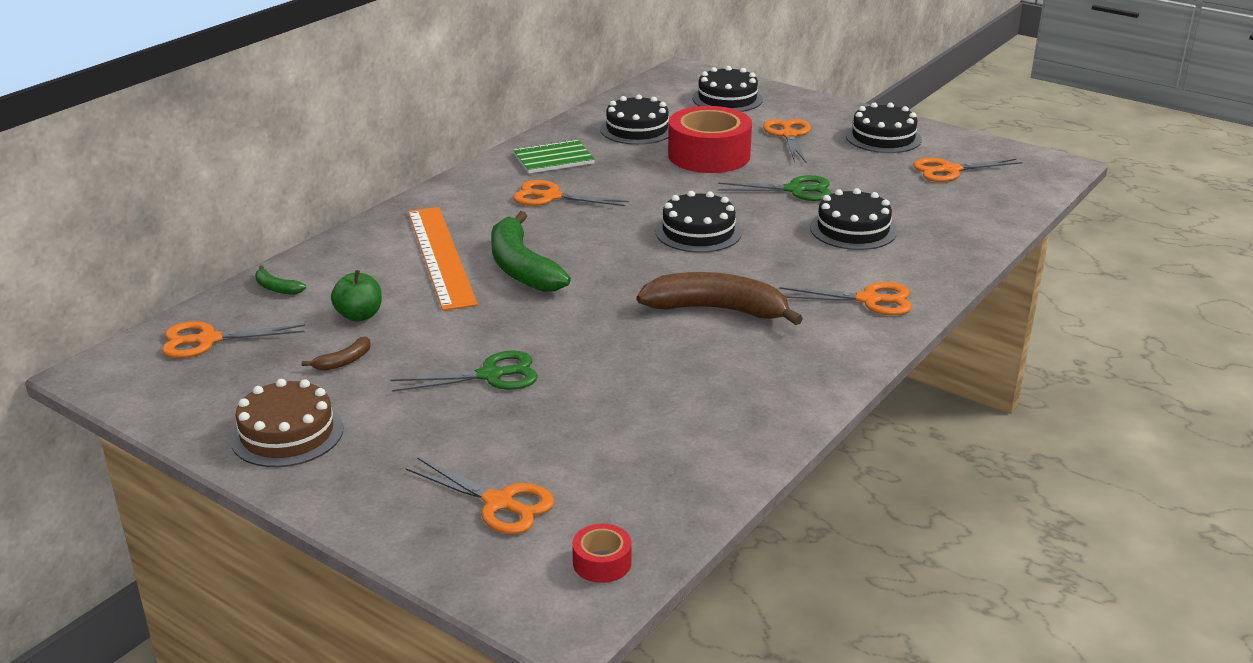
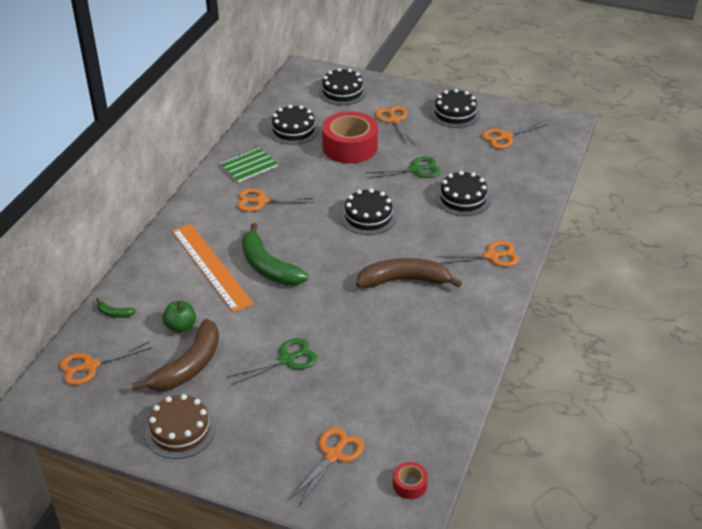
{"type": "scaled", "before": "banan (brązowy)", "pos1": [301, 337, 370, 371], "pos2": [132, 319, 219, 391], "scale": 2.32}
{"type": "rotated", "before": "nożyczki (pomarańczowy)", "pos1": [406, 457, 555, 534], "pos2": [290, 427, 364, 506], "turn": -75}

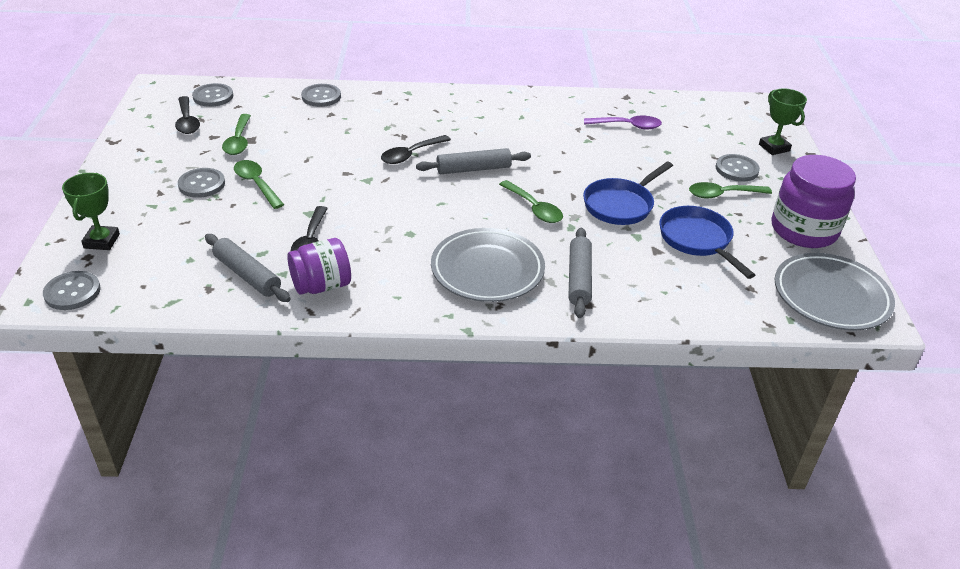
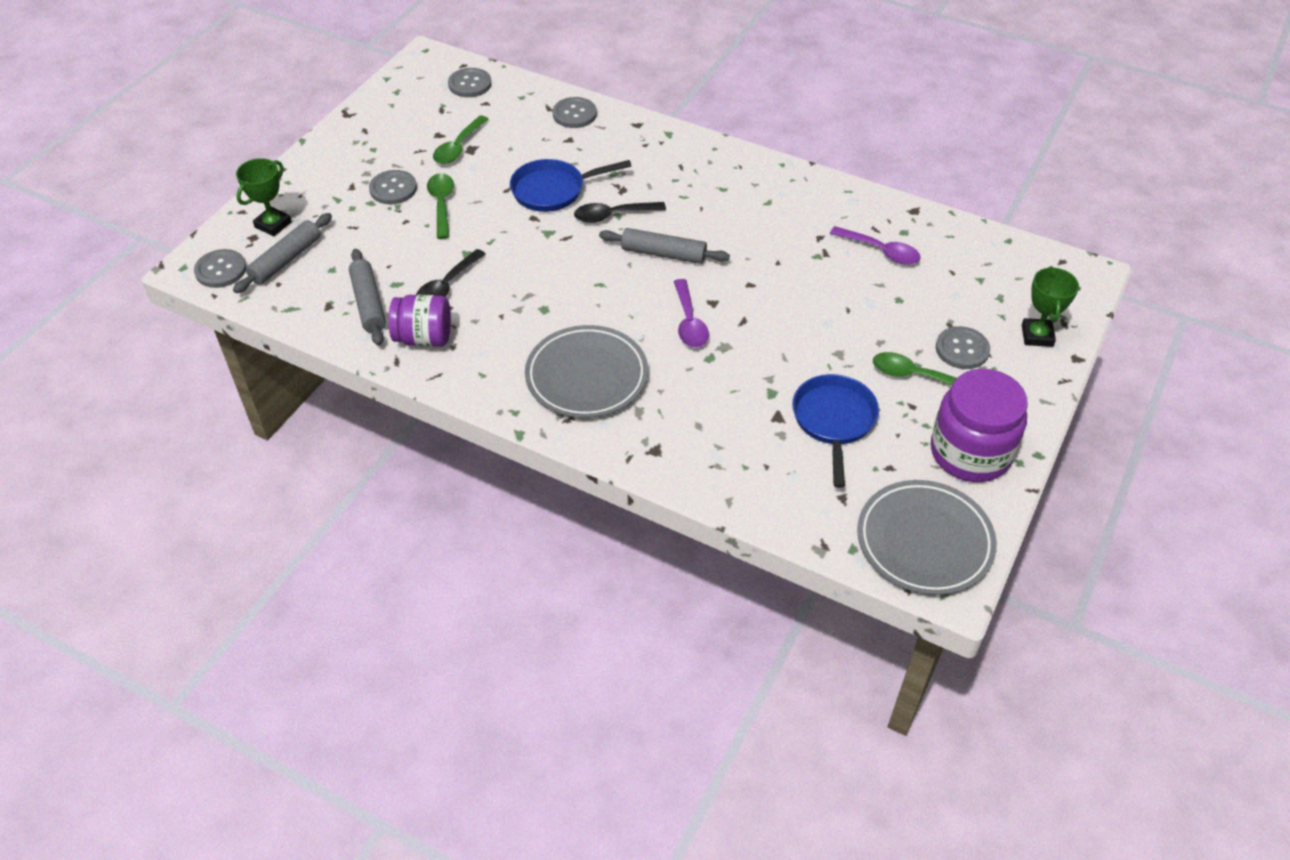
{"type": "shifted", "before": "wałek do ciasta (szary)", "pos1": [569, 228, 592, 318], "pos2": [233, 213, 332, 293]}
{"type": "shifted", "before": "patelnia (niebieski)", "pos1": [583, 161, 673, 225], "pos2": [510, 159, 631, 212]}
{"type": "repainted", "before": "łyżka (zielony)", "after": "łyżka (fioletowy)", "pos1": [499, 180, 563, 223], "pos2": [674, 279, 709, 348]}
{"type": "gone", "before": "łyżka (czarny)", "pos1": [175, 96, 200, 134]}

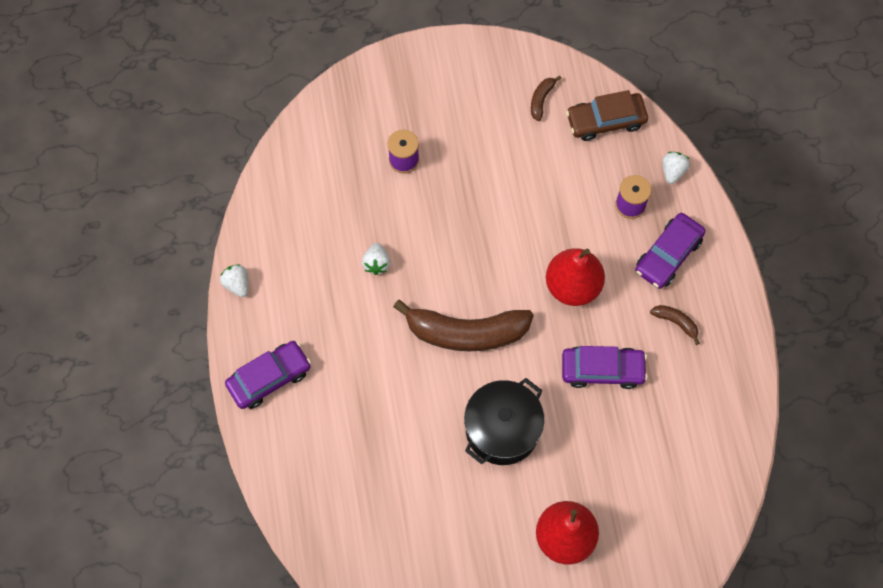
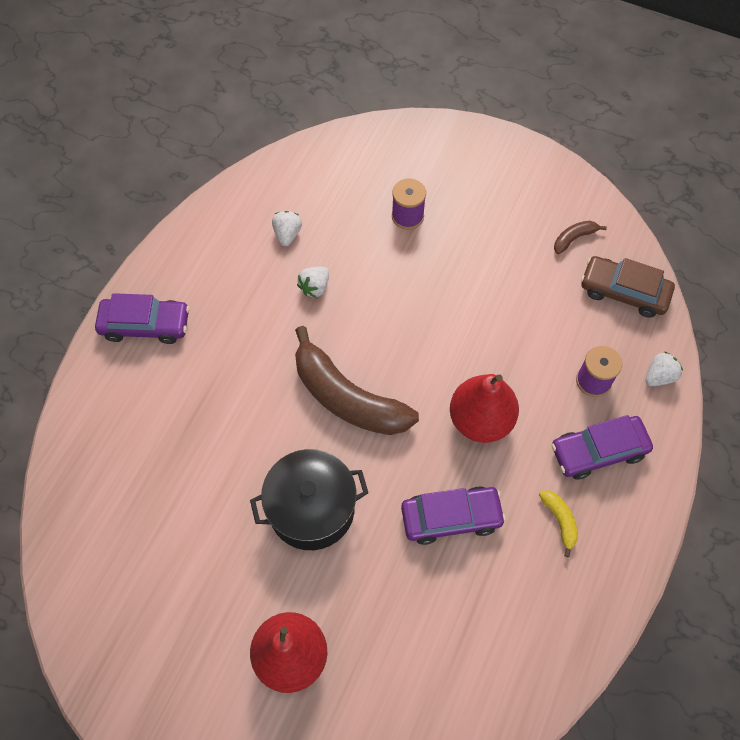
{"type": "shifted", "before": "truskawka (biały)", "pos1": [220, 264, 248, 297], "pos2": [272, 211, 302, 246]}
{"type": "rotated", "before": "samochód (fioletowy)", "pos1": [562, 346, 648, 389], "pos2": [401, 486, 506, 545], "turn": -45}
{"type": "repainted", "before": "banan (brązowy)", "after": "banan (żółty)", "pos1": [650, 305, 700, 345], "pos2": [539, 490, 578, 557]}

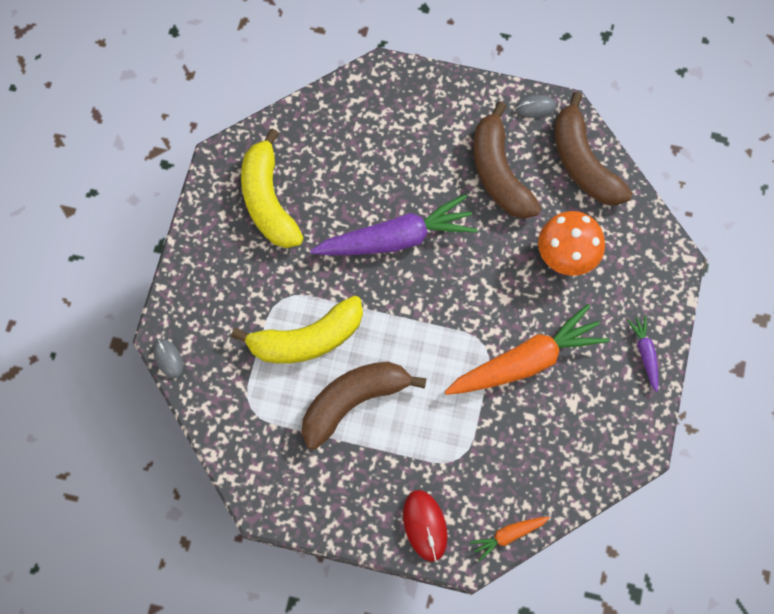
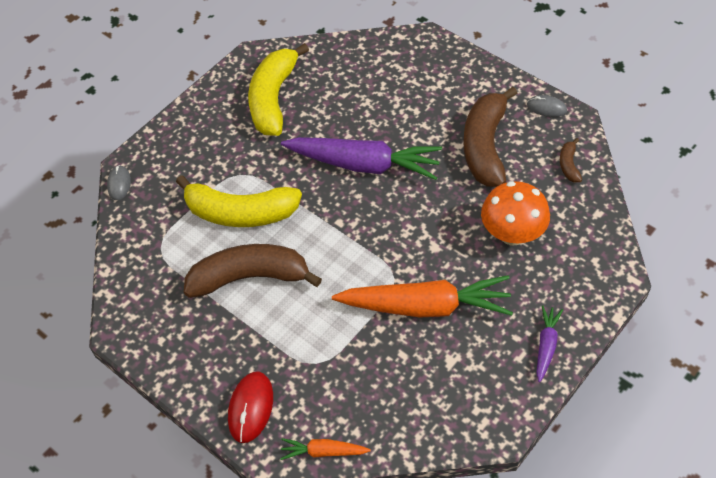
{"type": "scaled", "before": "banan (brązowy)", "pos1": [555, 92, 632, 205], "pos2": [560, 138, 582, 182], "scale": 0.43}

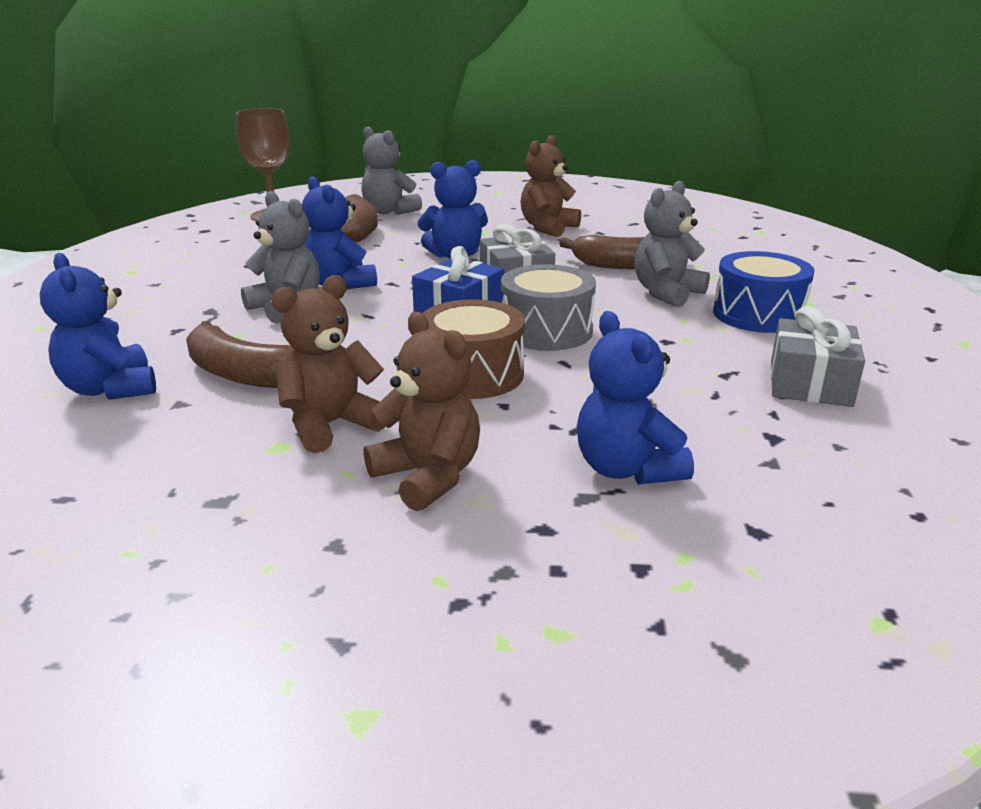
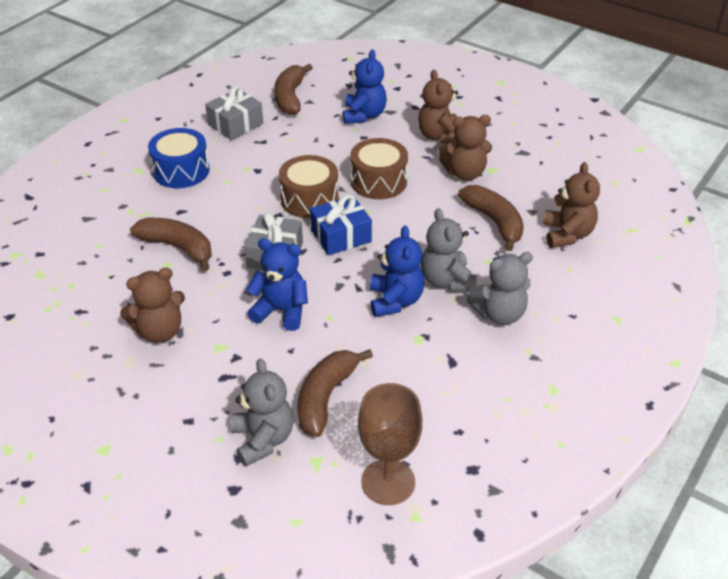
{"type": "new", "after": "banan (brązowy)", "pos2": [274, 64, 313, 115]}
{"type": "repainted", "before": "bęben (szary)", "after": "bęben (brązowy)", "pos1": [501, 264, 596, 351], "pos2": [279, 155, 339, 218]}
{"type": "shifted", "before": "miś (szary)", "pos1": [635, 181, 710, 307], "pos2": [466, 252, 533, 325]}
{"type": "repainted", "before": "miś (niebieski)", "after": "miś (brązowy)", "pos1": [40, 253, 156, 400], "pos2": [543, 162, 600, 248]}

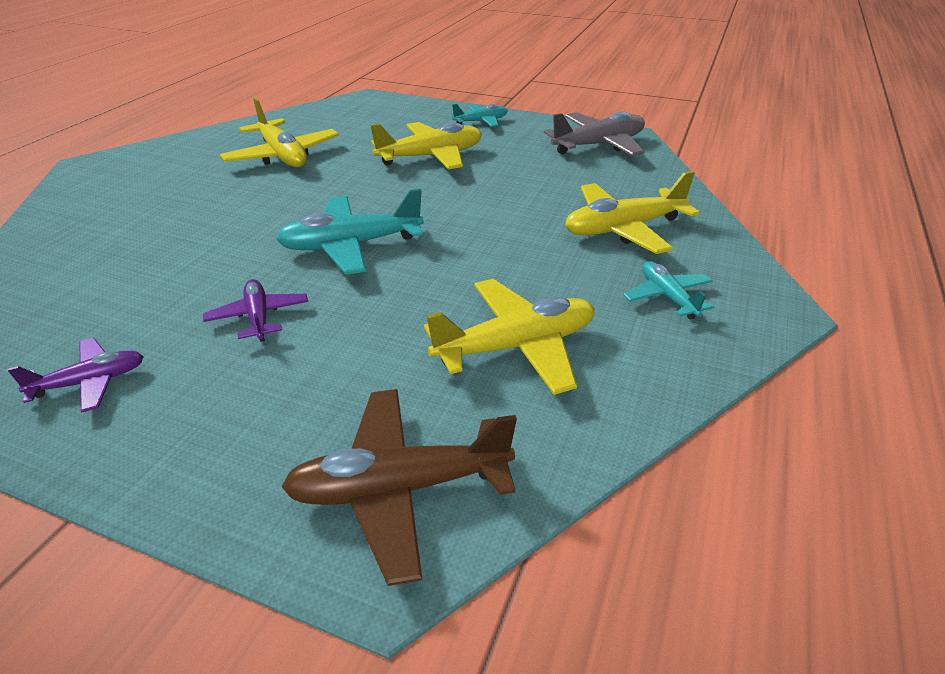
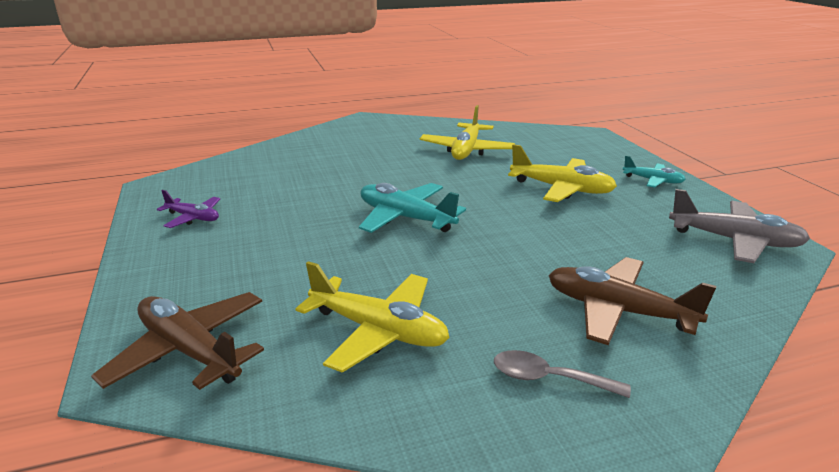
{"type": "swapped", "before": "samolot (turkusowy)", "after": "łyżka (szary)", "pos1": [623, 261, 715, 319], "pos2": [494, 350, 631, 398]}
{"type": "repainted", "before": "samolot (żółty)", "after": "samolot (brązowy)", "pos1": [565, 171, 700, 254], "pos2": [548, 257, 716, 345]}
{"type": "gone", "before": "samolot (fioletowy)", "pos1": [203, 279, 308, 342]}

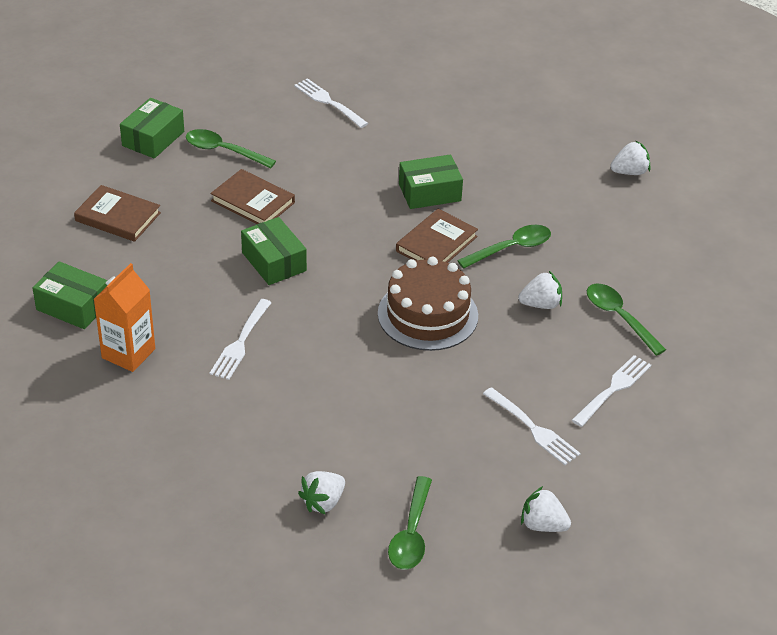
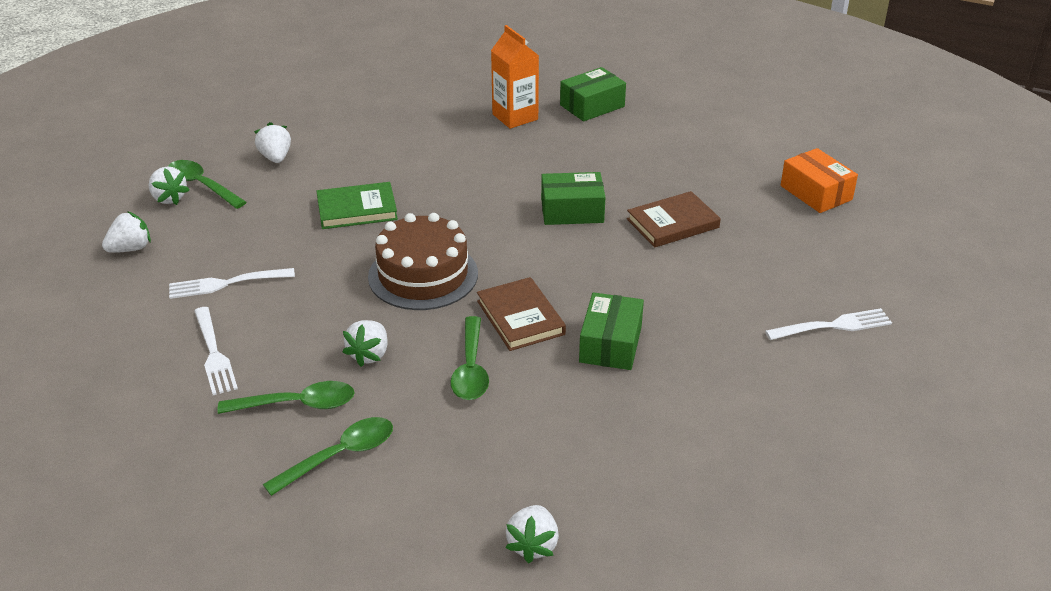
{"type": "new", "after": "truskawka (biały)", "pos2": [149, 166, 189, 205]}
{"type": "shifted", "before": "łyżka (zielony)", "pos1": [186, 129, 276, 168], "pos2": [263, 417, 393, 496]}
{"type": "new", "after": "książka (zielony)", "pos2": [317, 182, 398, 229]}
{"type": "repainted", "before": "pudełko (zielony)", "after": "pudełko (pomarańczowy)", "pos1": [120, 98, 184, 159], "pos2": [781, 148, 858, 213]}
{"type": "gone", "before": "książka (brązowy)", "pos1": [74, 185, 161, 242]}
{"type": "gone", "before": "widelec (biały)", "pos1": [210, 299, 272, 380]}

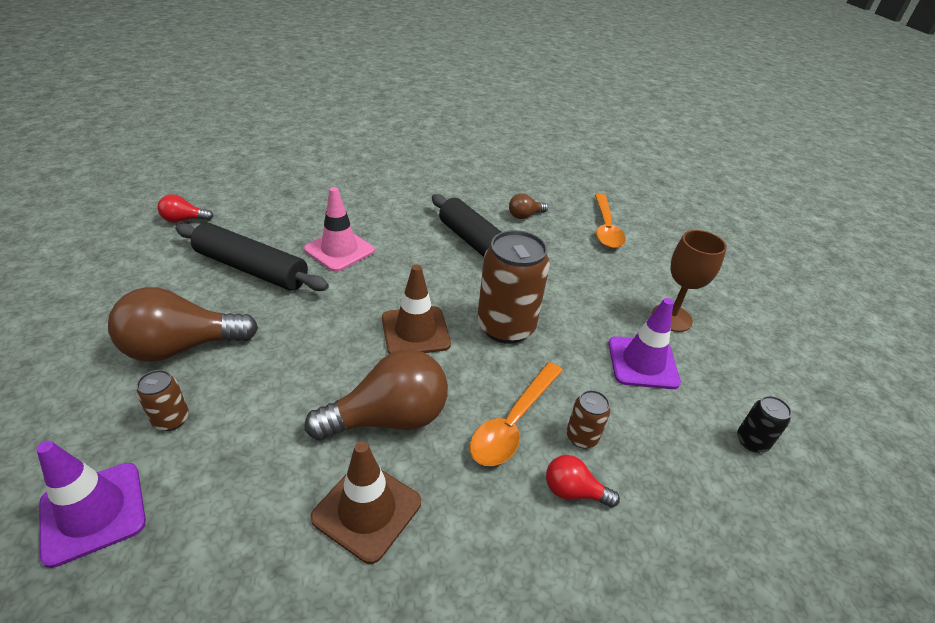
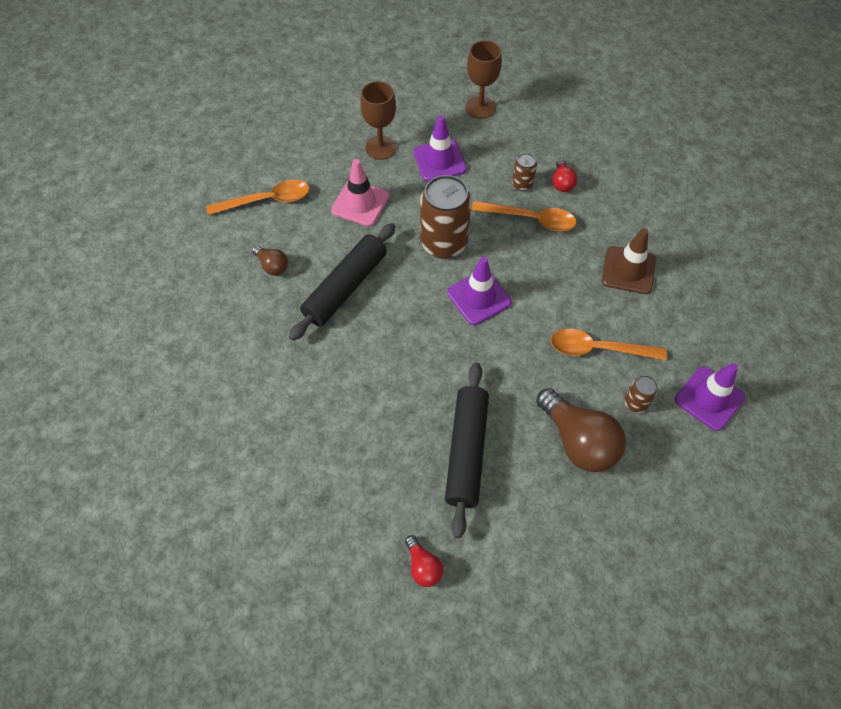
{"type": "shifted", "before": "pachołek (różowy)", "pos1": [304, 187, 375, 272], "pos2": [331, 159, 389, 227]}
{"type": "repainted", "before": "pachołek (brązowy)", "after": "pachołek (fioletowy)", "pos1": [382, 265, 451, 354], "pos2": [447, 257, 512, 325]}
{"type": "swapped", "before": "puszka (czarny)", "after": "kielich (brązowy)", "pos1": [737, 396, 792, 453], "pos2": [465, 40, 502, 119]}
{"type": "new", "after": "łyżka (pomarańczowy)", "pos2": [551, 329, 667, 360]}
{"type": "gone", "before": "żarówka (brązowy)", "pos1": [305, 349, 448, 440]}

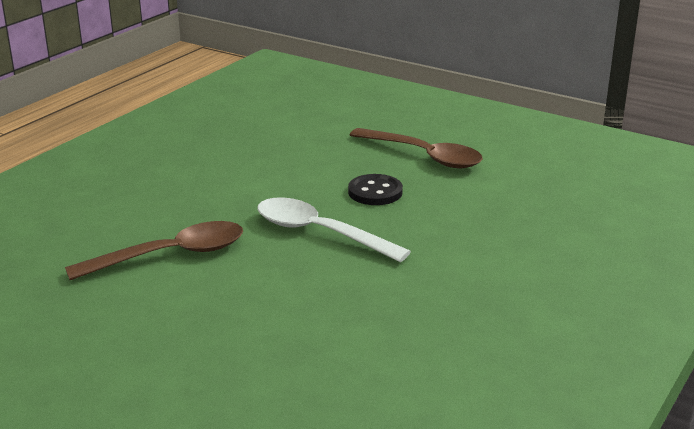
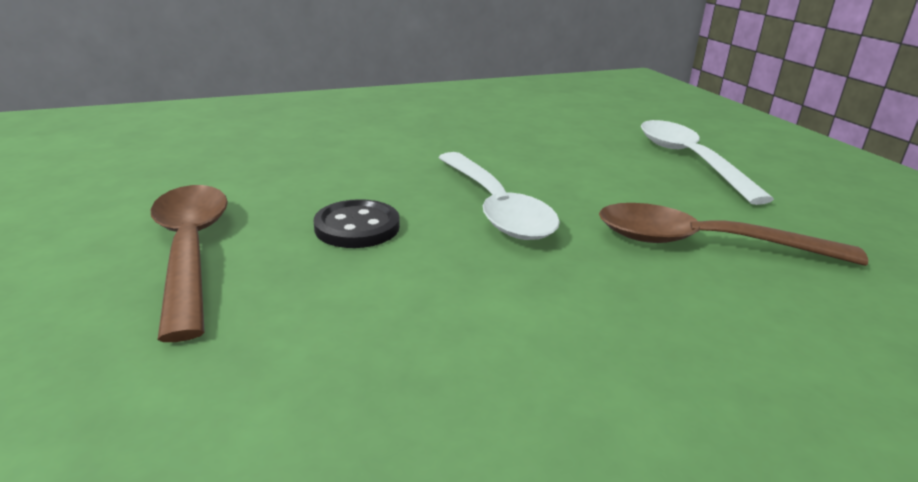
{"type": "new", "after": "łyżka (biały)", "pos2": [641, 120, 774, 205]}

